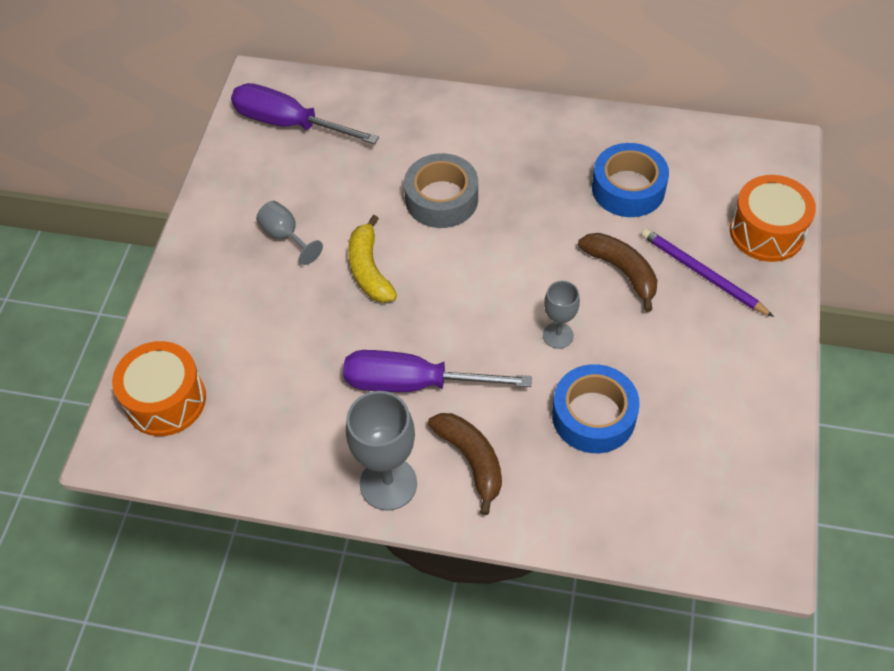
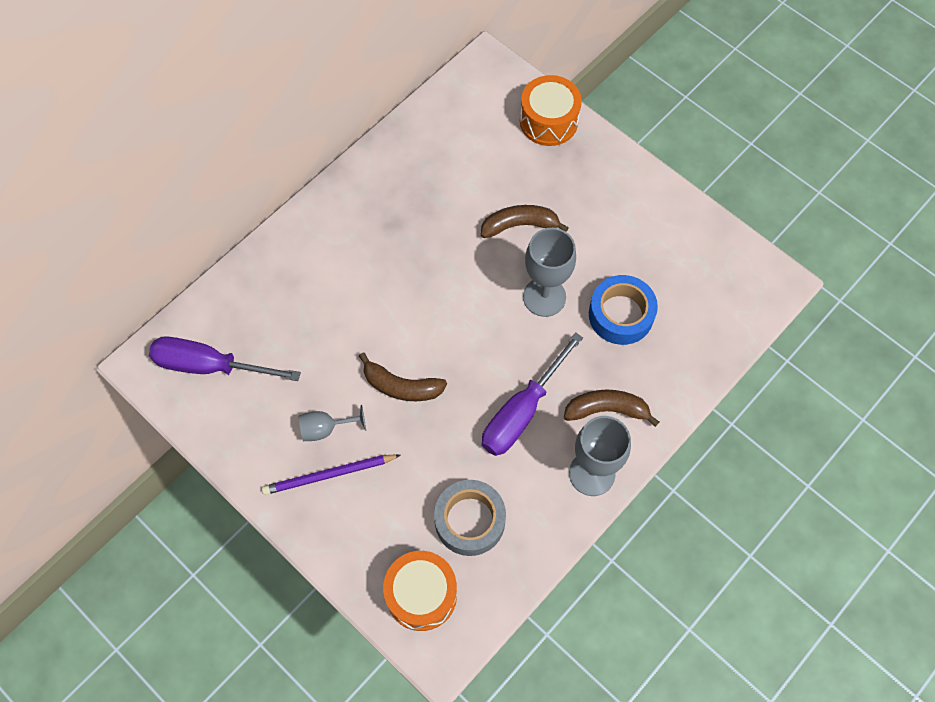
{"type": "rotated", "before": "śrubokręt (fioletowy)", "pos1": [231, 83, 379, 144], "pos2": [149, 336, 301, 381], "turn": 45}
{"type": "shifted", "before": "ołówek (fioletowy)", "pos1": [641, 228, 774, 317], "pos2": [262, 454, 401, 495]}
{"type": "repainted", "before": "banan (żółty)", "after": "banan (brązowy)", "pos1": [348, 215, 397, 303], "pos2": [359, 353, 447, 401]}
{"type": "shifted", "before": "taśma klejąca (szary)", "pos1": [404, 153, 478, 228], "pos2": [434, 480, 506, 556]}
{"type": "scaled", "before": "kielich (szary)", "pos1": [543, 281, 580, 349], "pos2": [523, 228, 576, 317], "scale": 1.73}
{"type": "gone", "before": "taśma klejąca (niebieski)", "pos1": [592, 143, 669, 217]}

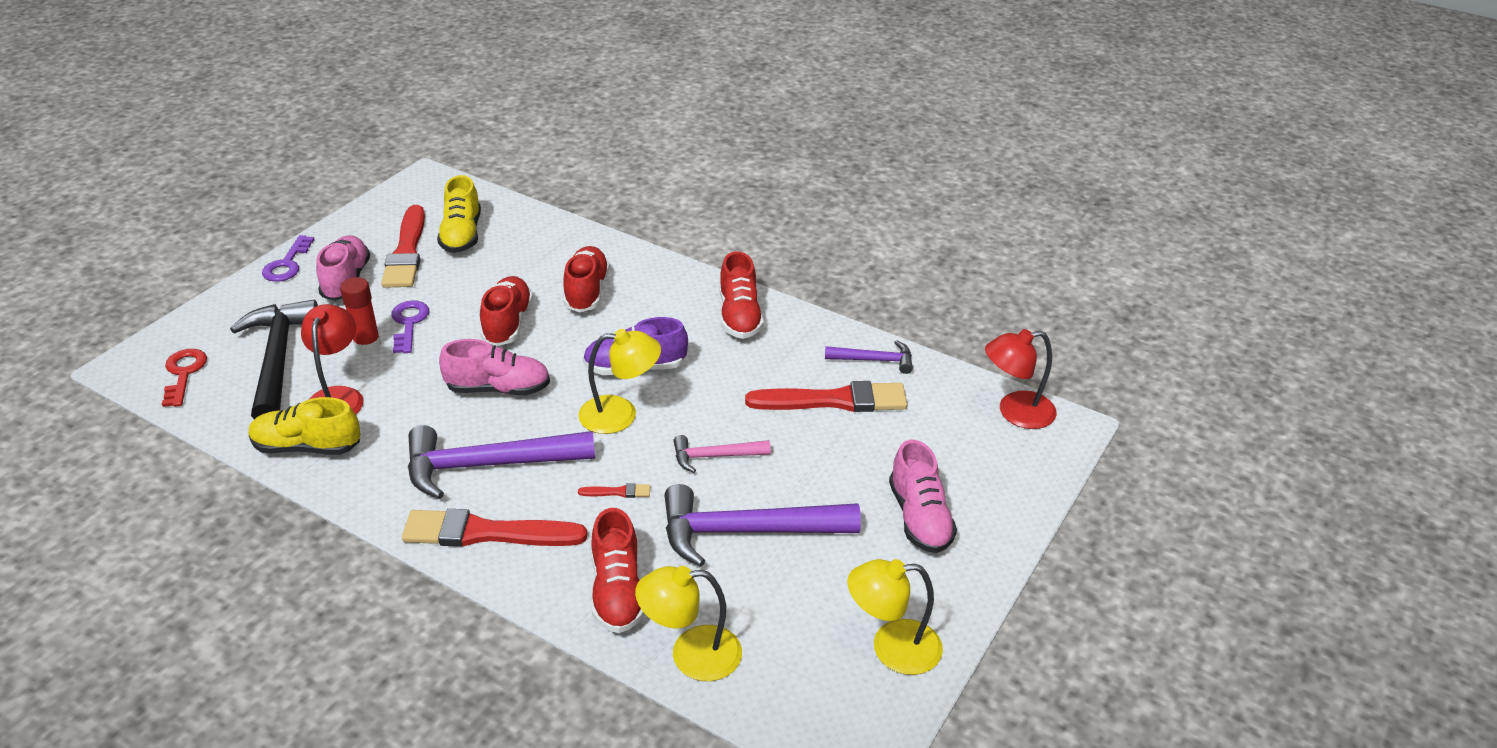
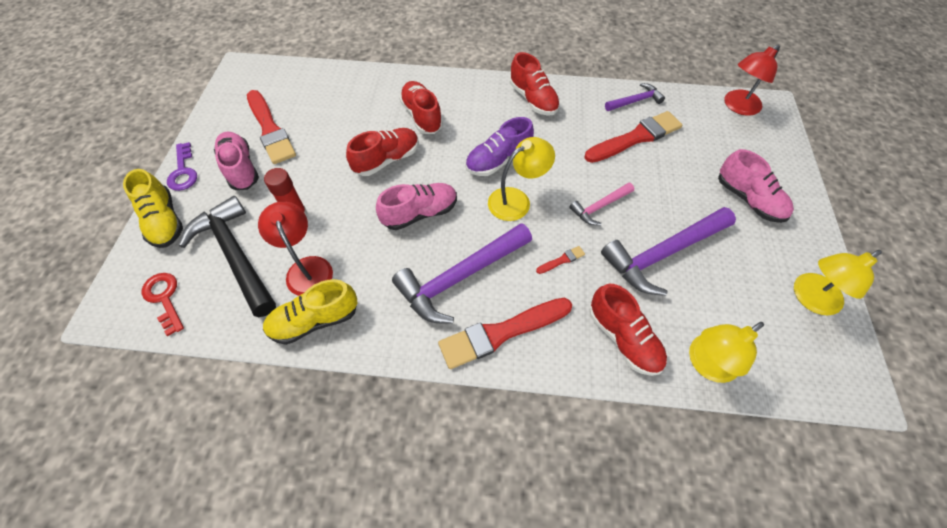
{"type": "shifted", "before": "but (żółty)", "pos1": [437, 175, 481, 253], "pos2": [123, 169, 183, 248]}
{"type": "rotated", "before": "but (czerwony)", "pos1": [480, 276, 533, 346], "pos2": [346, 128, 419, 176], "turn": 75}
{"type": "gone", "before": "klucz (fioletowy)", "pos1": [391, 300, 429, 353]}

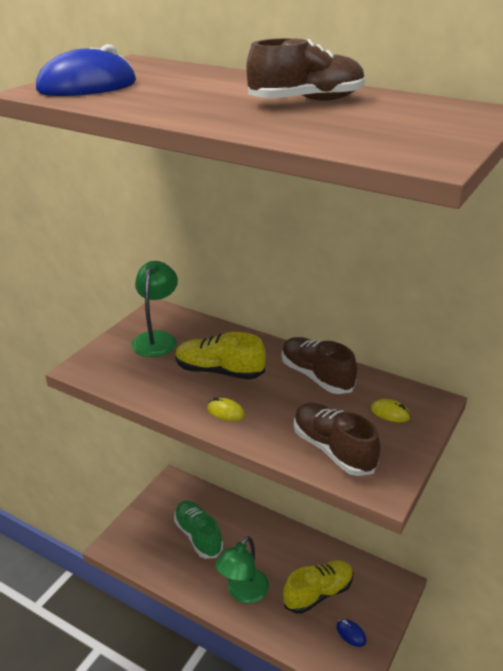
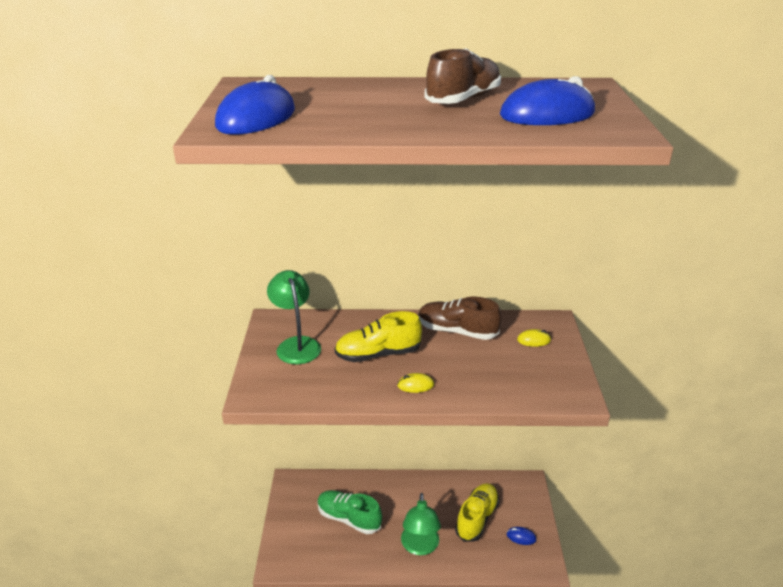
{"type": "new", "after": "myszka (niebieski)", "pos2": [500, 76, 595, 125]}
{"type": "gone", "before": "but (brązowy)", "pos1": [294, 403, 380, 476]}

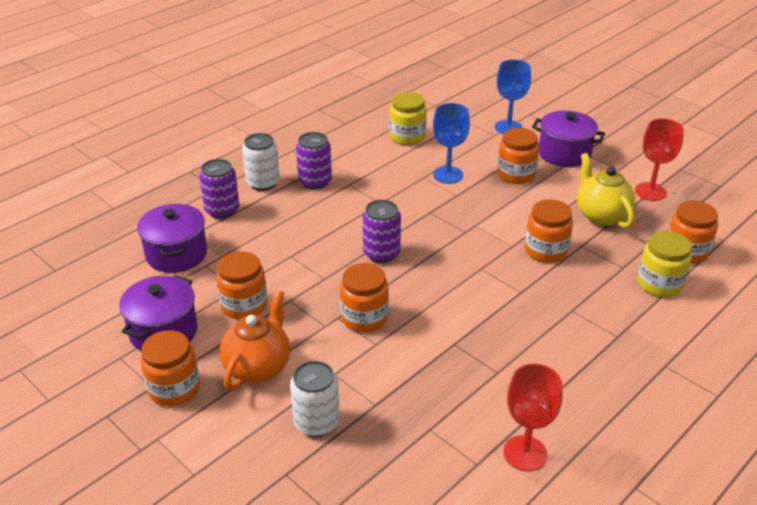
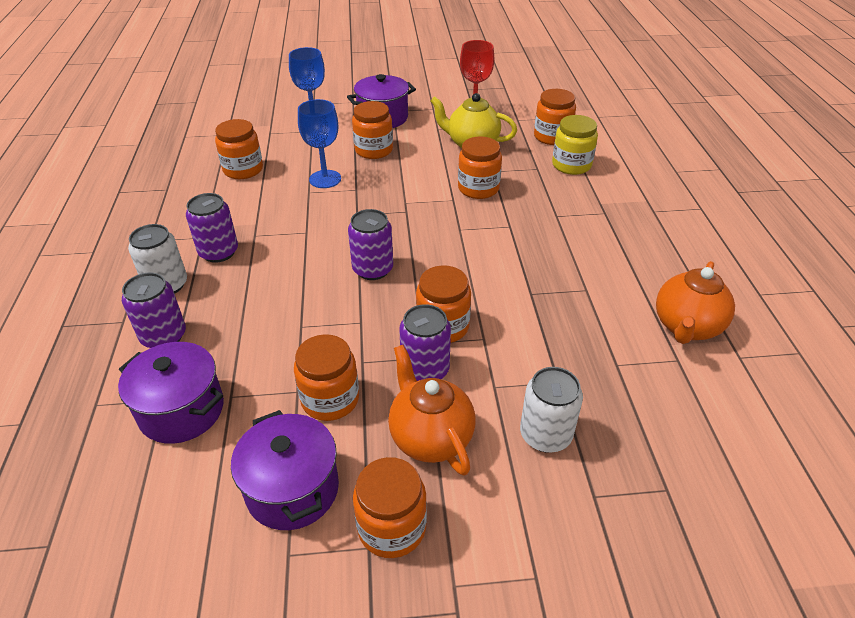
{"type": "repainted", "before": "słoik (żółty)", "after": "słoik (pomarańczowy)", "pos1": [389, 92, 427, 145], "pos2": [215, 119, 263, 179]}
{"type": "new", "after": "puszka (fioletowy)", "pos2": [399, 304, 451, 381]}
{"type": "swapped", "before": "kielich (czerwony)", "after": "imbryk (pomarańczowy)", "pos1": [503, 364, 562, 471], "pos2": [656, 261, 735, 344]}

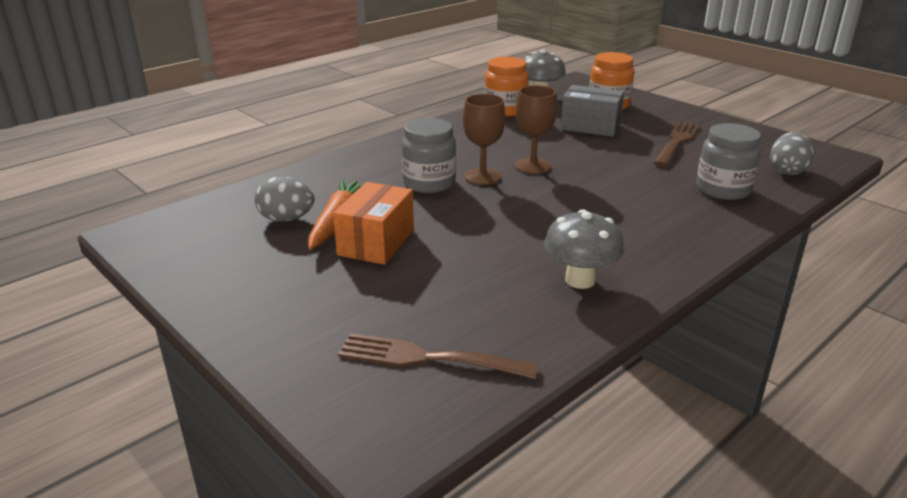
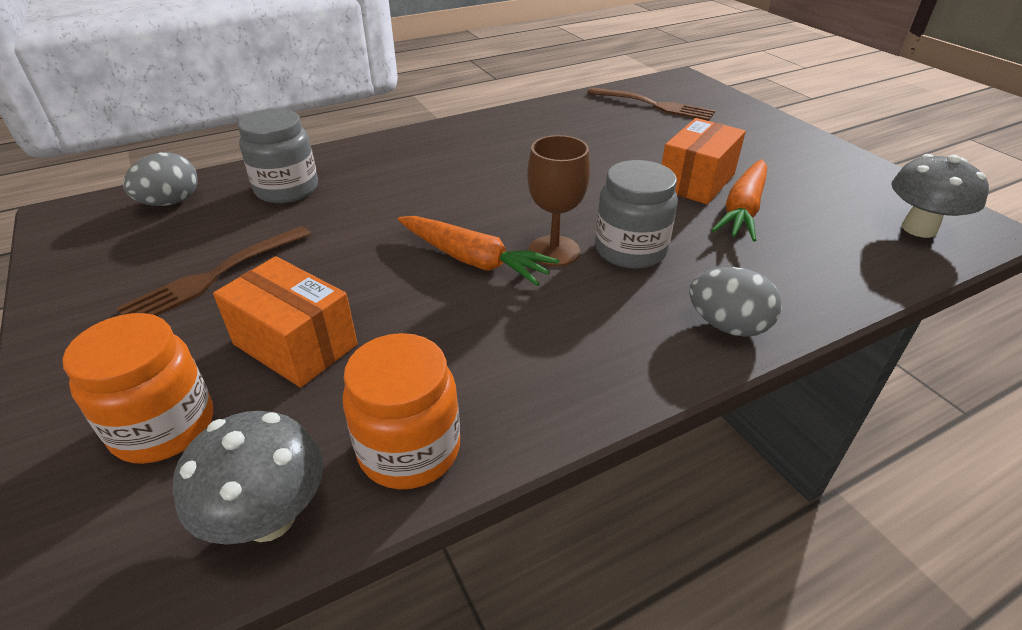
{"type": "repainted", "before": "pudełko (szary)", "after": "pudełko (pomarańczowy)", "pos1": [561, 85, 624, 137], "pos2": [213, 256, 358, 388]}
{"type": "swapped", "before": "kielich (brązowy)", "after": "marchewka (pomarańczowy)", "pos1": [515, 85, 557, 174], "pos2": [398, 216, 559, 286]}
{"type": "shifted", "before": "jajko (szary)", "pos1": [255, 177, 315, 222], "pos2": [689, 267, 782, 337]}
{"type": "shifted", "before": "grzyb (szary)", "pos1": [544, 209, 624, 289], "pos2": [891, 154, 989, 238]}

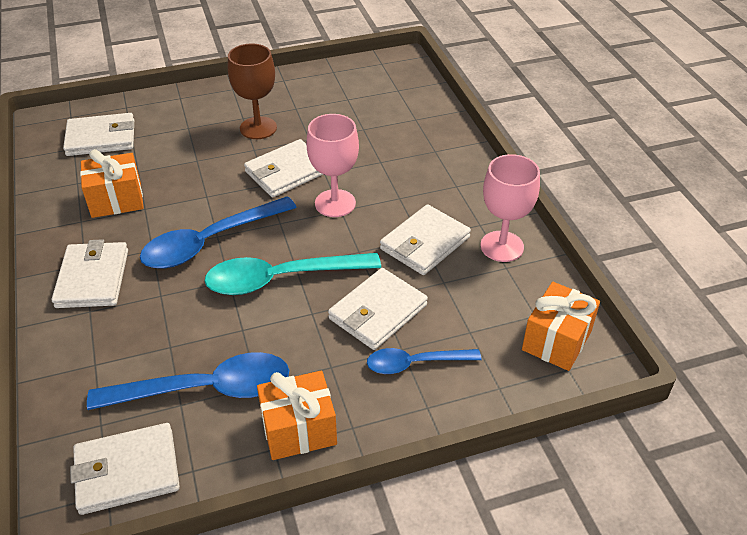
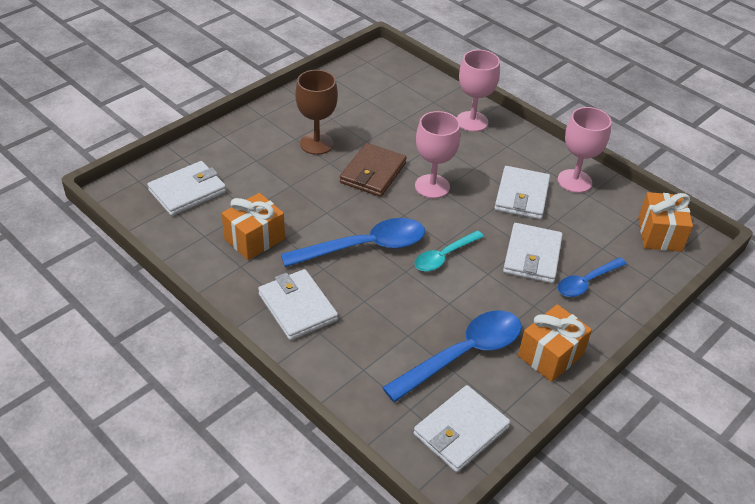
{"type": "rotated", "before": "łyżka (niebieski)", "pos1": [140, 196, 297, 268], "pos2": [281, 218, 425, 267], "turn": -135}
{"type": "repainted", "before": "portfel (biały)", "after": "portfel (brązowy)", "pos1": [244, 139, 323, 197], "pos2": [340, 143, 407, 197]}
{"type": "scaled", "before": "łyżka (turkusowy)", "pos1": [205, 253, 381, 295], "pos2": [415, 230, 484, 271], "scale": 0.6}
{"type": "new", "after": "kielich (różowy)", "pos2": [457, 50, 500, 132]}

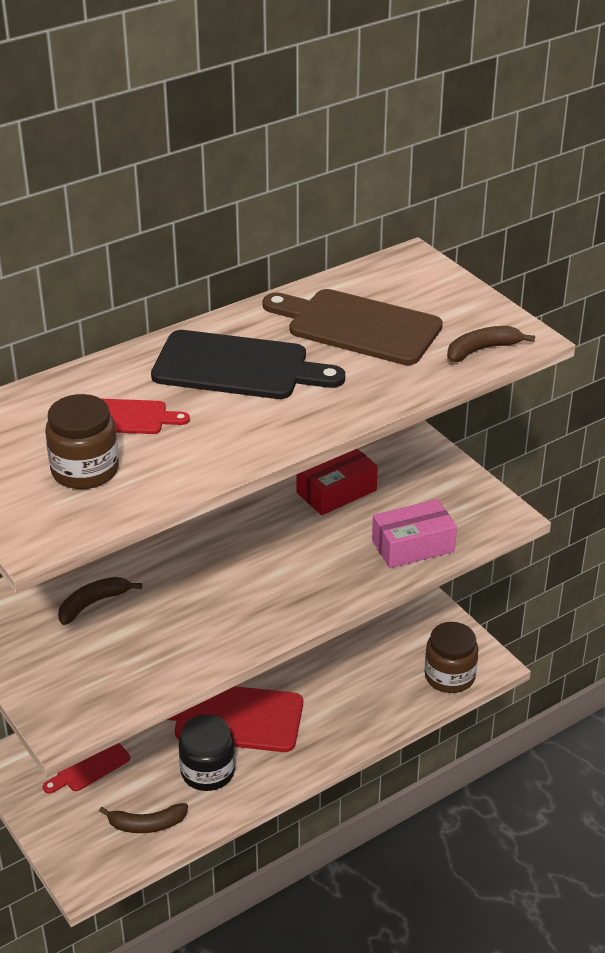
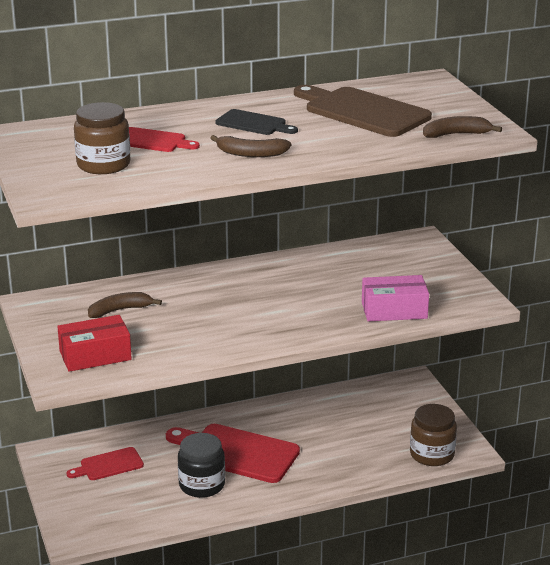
{"type": "shifted", "before": "pudełko (czerwony)", "pos1": [297, 449, 378, 515], "pos2": [57, 315, 132, 372]}
{"type": "shifted", "before": "banan (brązowy)", "pos1": [99, 803, 188, 833], "pos2": [211, 135, 291, 157]}
{"type": "scaled", "before": "deska do krojenia (czarny)", "pos1": [151, 330, 345, 399], "pos2": [215, 109, 298, 135], "scale": 0.55}

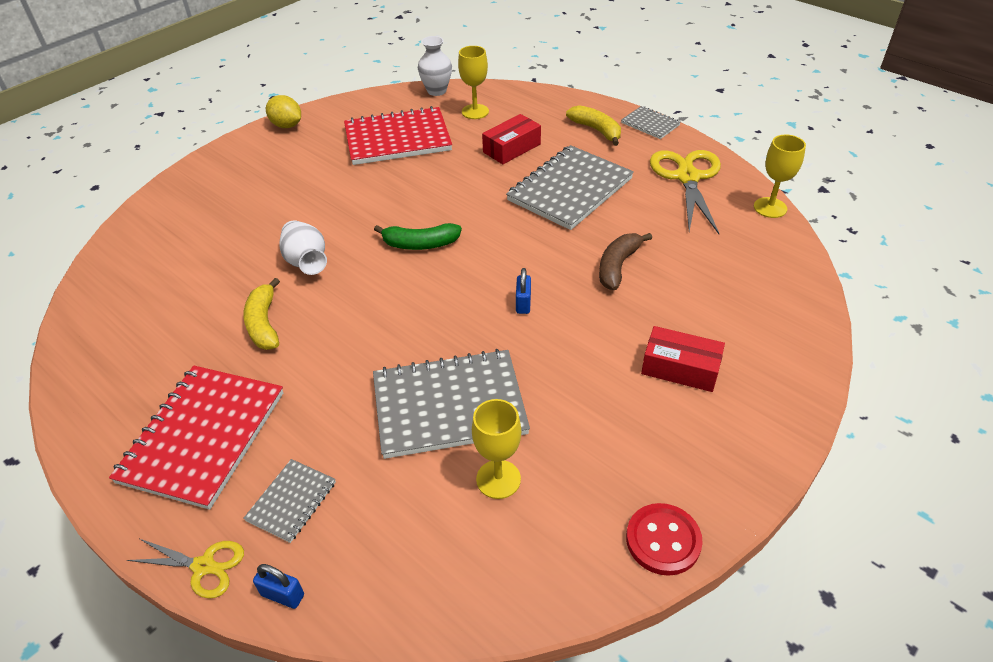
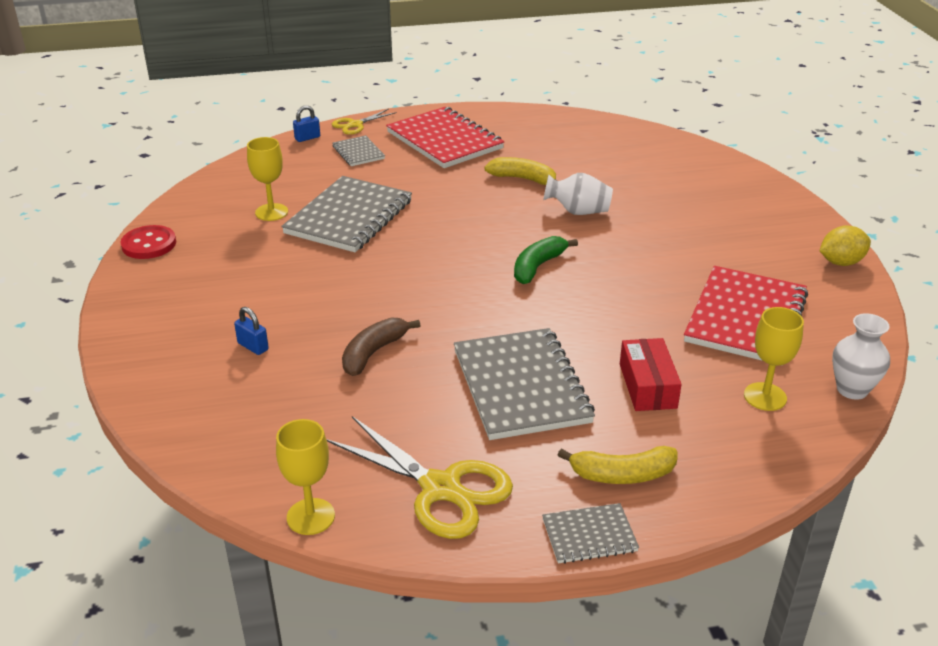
{"type": "shifted", "before": "kłódka (niebieski)", "pos1": [516, 268, 531, 314], "pos2": [234, 307, 269, 355]}
{"type": "rotated", "before": "banan (brązowy)", "pos1": [599, 233, 652, 290], "pos2": [342, 317, 421, 376], "turn": -120}
{"type": "gone", "before": "pudełko (czerwony)", "pos1": [641, 326, 725, 392]}

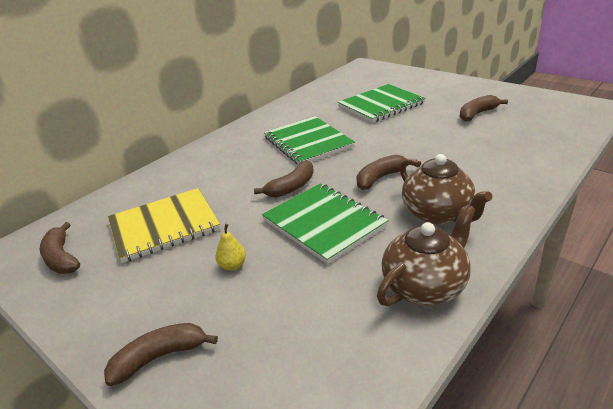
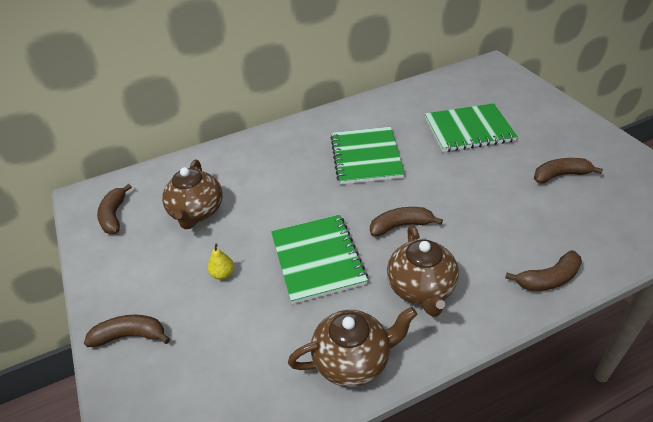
{"type": "swapped", "before": "zeszyt (żółty)", "after": "imbryk (brązowy)", "pos1": [108, 188, 220, 263], "pos2": [162, 159, 223, 229]}
{"type": "shifted", "before": "banan (brązowy)", "pos1": [254, 160, 314, 198], "pos2": [505, 250, 582, 291]}

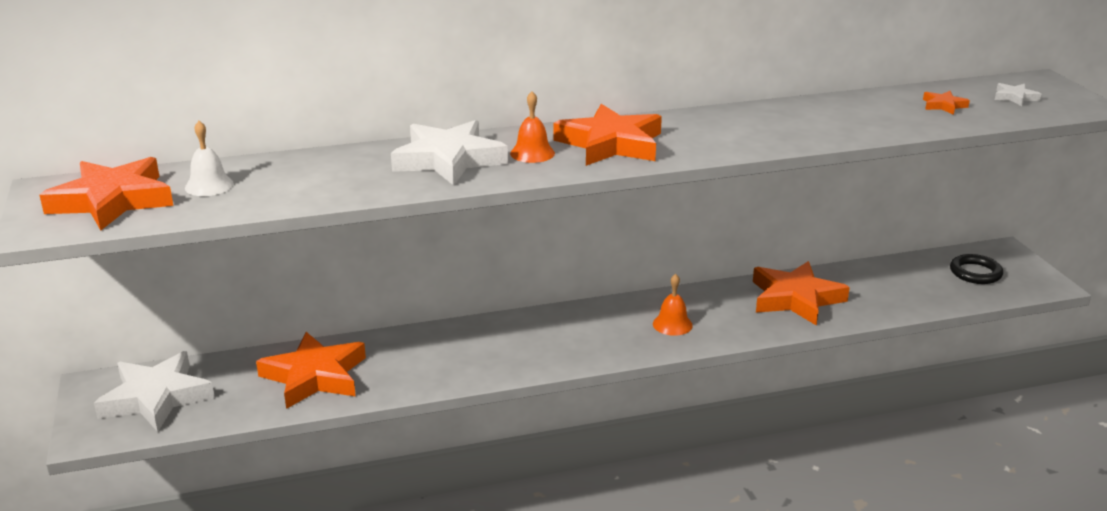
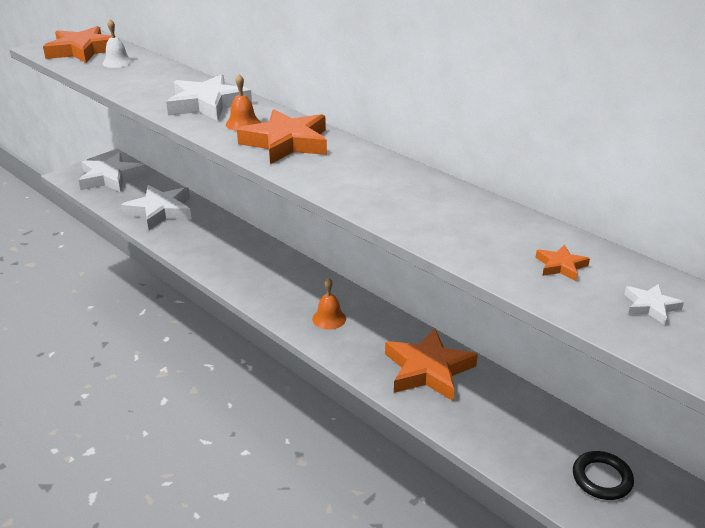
{"type": "repainted", "before": "gwiazda (pomarańczowy)", "after": "gwiazda (biały)", "pos1": [256, 332, 366, 409], "pos2": [121, 185, 191, 230]}

